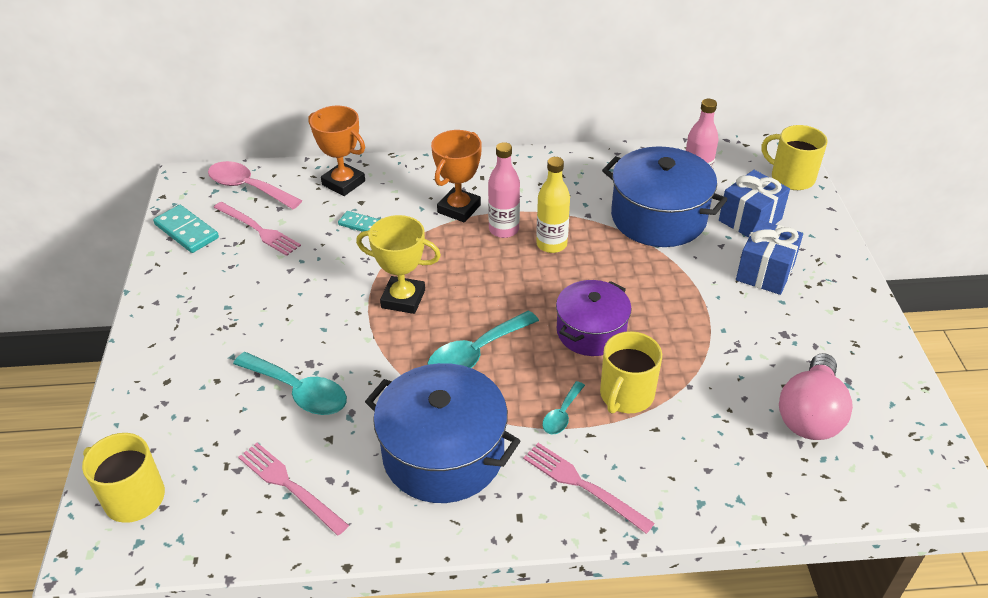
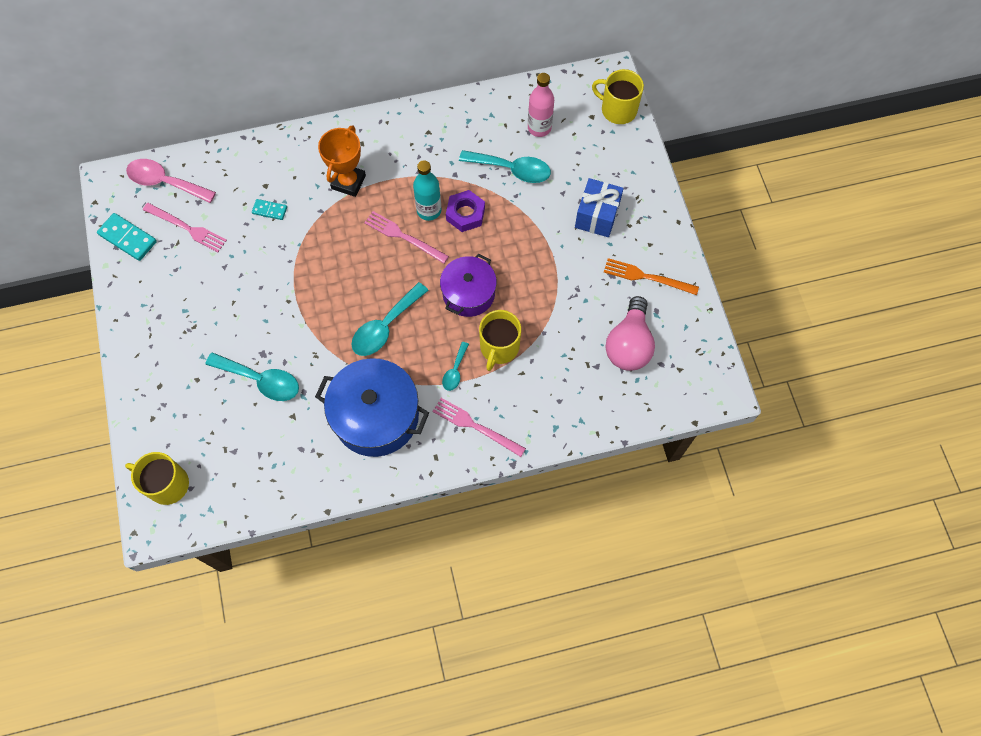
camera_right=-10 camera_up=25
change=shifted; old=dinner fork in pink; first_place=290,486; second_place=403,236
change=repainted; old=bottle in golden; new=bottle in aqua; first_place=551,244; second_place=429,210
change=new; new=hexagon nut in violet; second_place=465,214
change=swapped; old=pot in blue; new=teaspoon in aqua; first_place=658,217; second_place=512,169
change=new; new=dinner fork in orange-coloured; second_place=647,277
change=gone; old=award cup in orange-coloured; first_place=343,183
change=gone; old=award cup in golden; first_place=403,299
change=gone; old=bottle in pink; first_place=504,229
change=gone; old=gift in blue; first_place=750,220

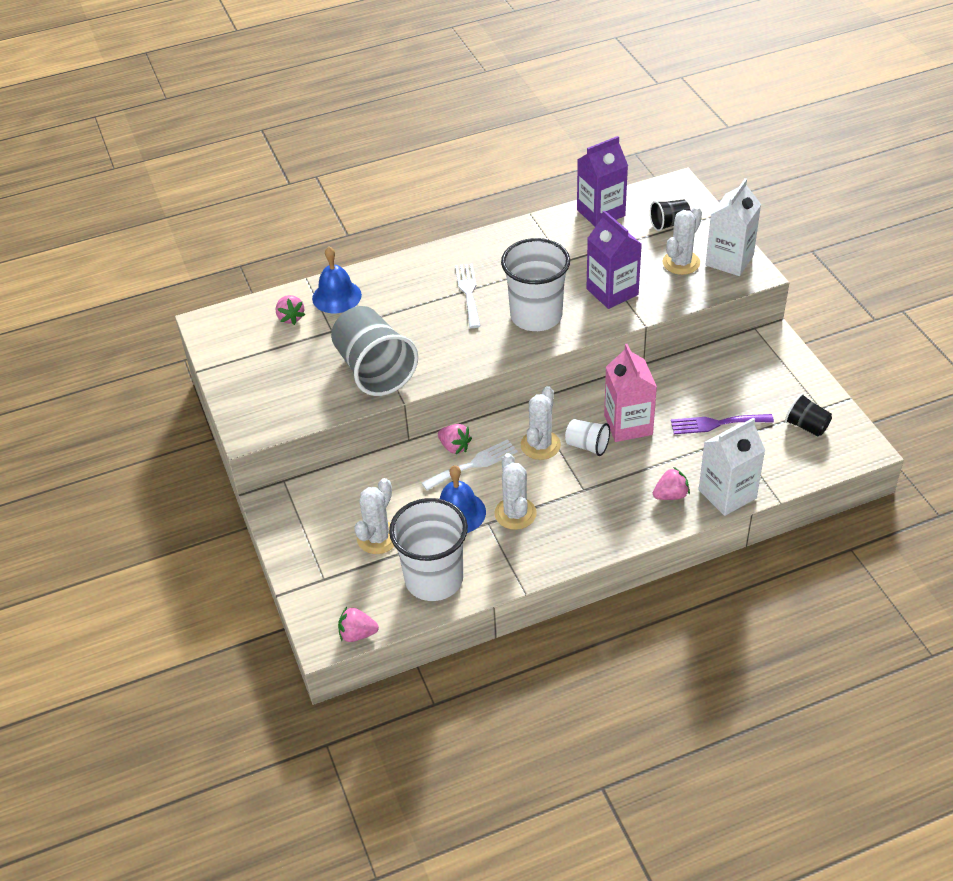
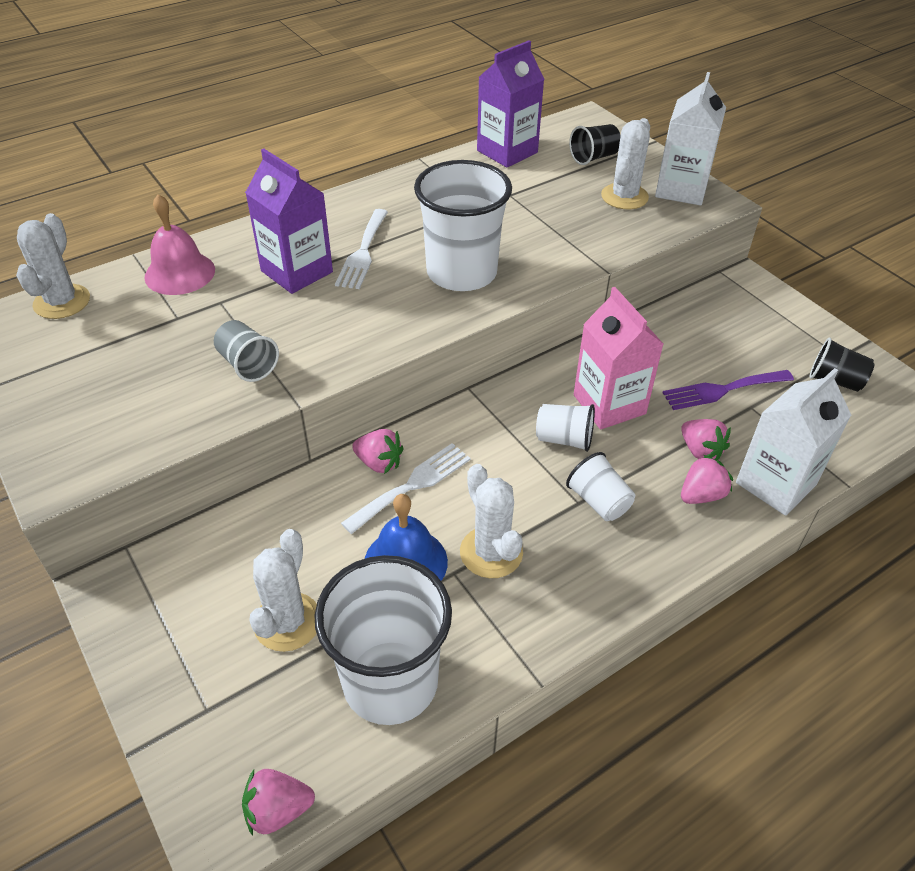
camera_right=-15 camera_up=0
change=shifted; old=prickly plant in pure white; first_place=540,445; second_place=62,302
change=repainted; old=hand bell in blue; new=hand bell in pink; first_place=336,296; second_place=180,273
change=scaled; old=tumbler in grey; first_place=374,370; second_place=248,364; factor=0.48
change=shifted; old=milk carton in violet; first_place=612,292; second_place=297,271
change=rotated; old=dinner fork in pure white; first_place=468,292; second_place=363,252; degrees=-150
change=new; new=tumbler in pure white; second_place=599,501
change=shifted; old=strawberry in pink; first_place=291,317; second_place=700,451

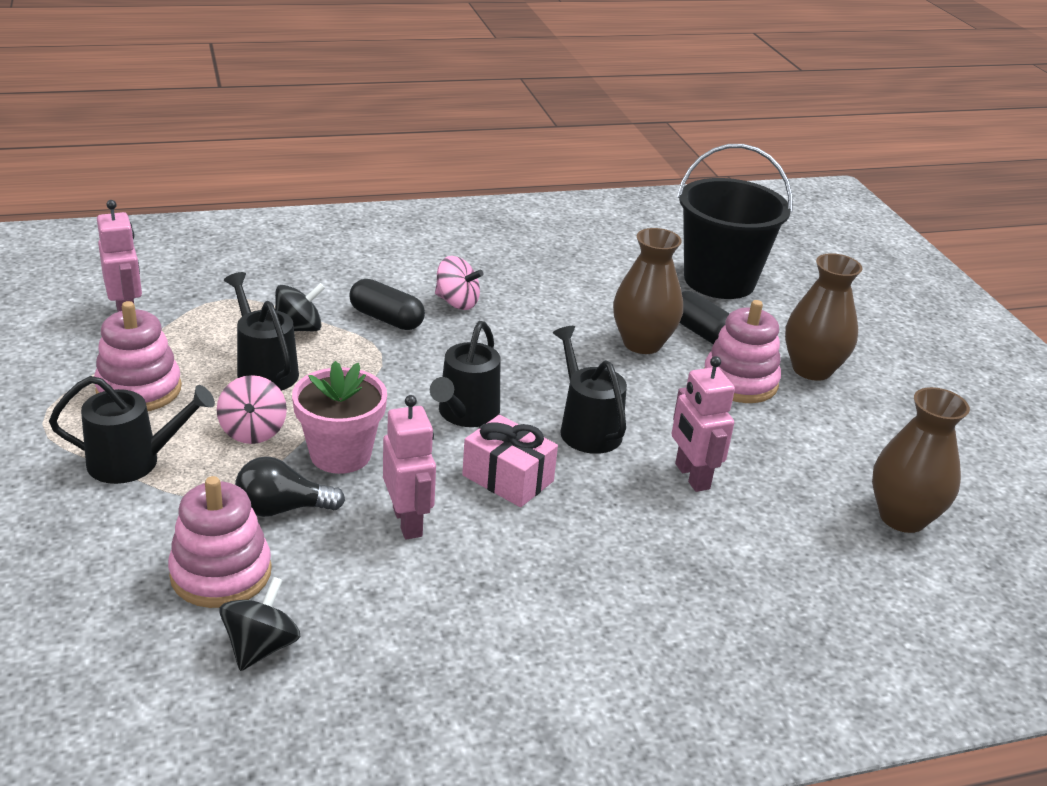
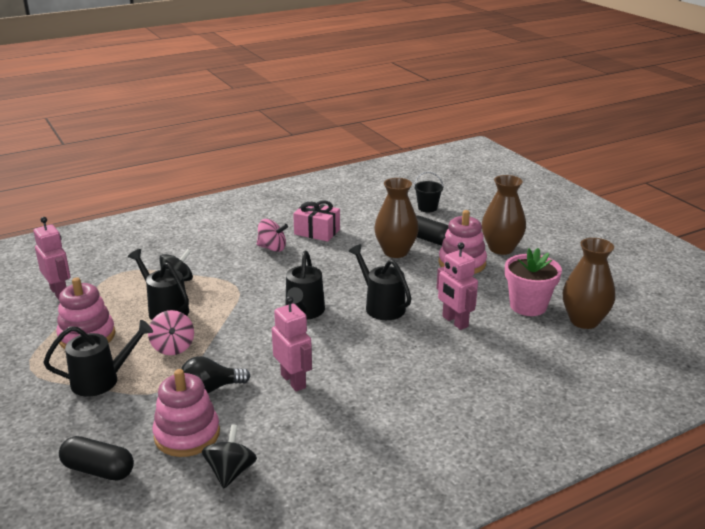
camera_right=-10 camera_up=-5
change=shifted; old=pill shape in ebony; first_place=386,319; second_place=98,470
change=shifted; old=gift in pink; first_place=508,478; second_place=317,232
change=scaled; old=sand bucket in ebony; first_place=719,280; second_place=427,208; factor=0.43
change=shifted; old=plant pot in pink; first_place=340,454; second_place=528,306

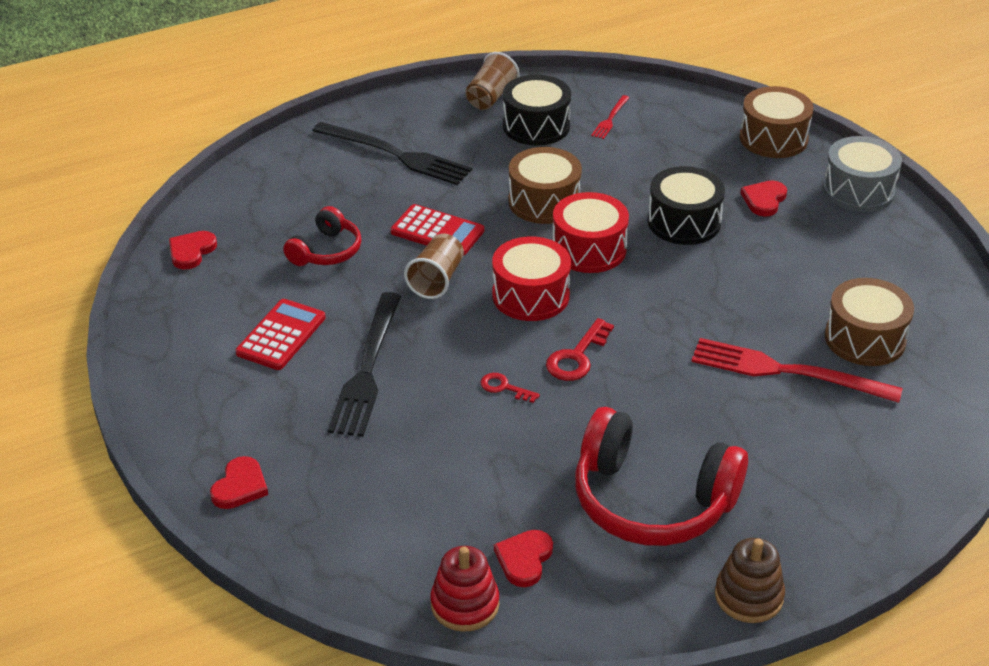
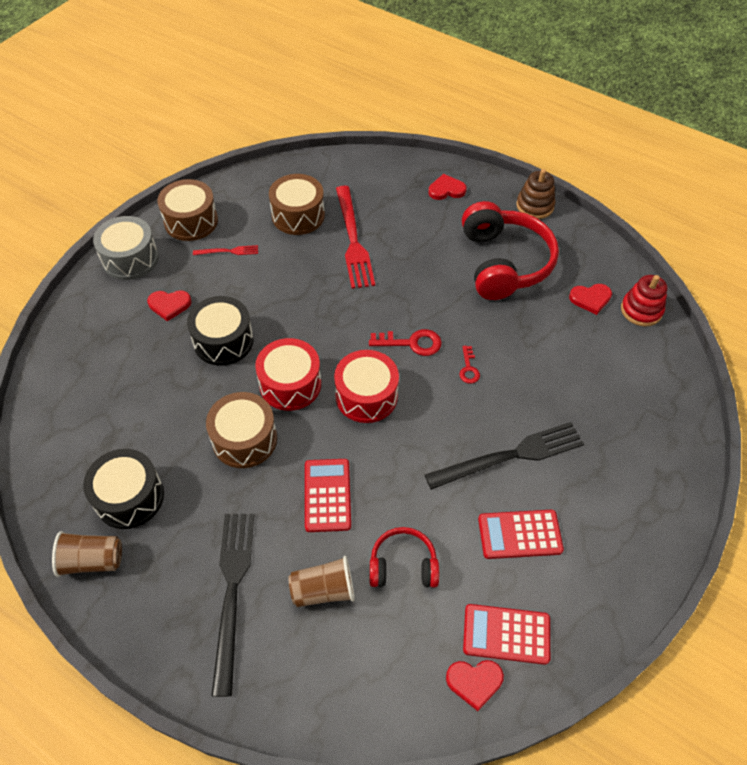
camera_right=-120 camera_up=15
change=shifted; old=drum in brown; first_place=773,138; second_place=191,221
change=shifted; old=dinner fork in scarlet; first_place=610,119; second_place=228,251
change=shifted; old=tumbler in brown; first_place=437,280; second_place=323,590
change=shifted; old=heart in scarlet; first_place=240,486; second_place=446,190
change=new; new=adding machine in scarlet; second_place=506,634

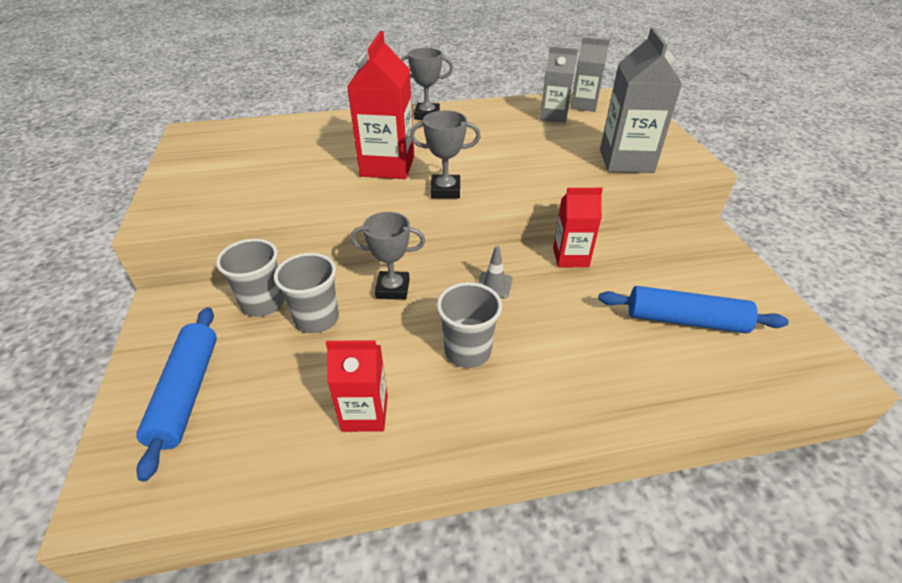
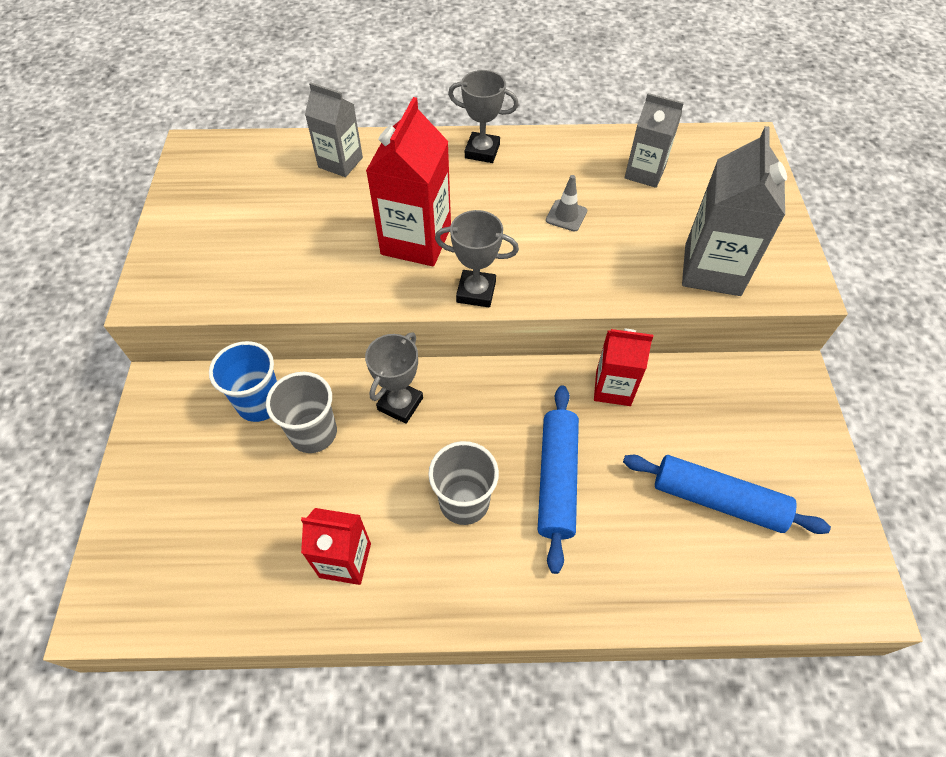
camera_right=10 camera_up=15
change=repainted; old=tumbler in grey; new=tumbler in blue; first_place=263,303; second_place=260,402
change=shifted; old=milk carton in grey; first_place=584,105; second_place=340,162
change=rotated; old=award cup in grey; first_place=392,289; second_place=400,404; degrees=-75
change=shifted; old=pastry roller in blue; first_place=186,393; second_place=556,480
change=shifted; old=traffic cone in grey; first_place=494,285; second_place=566,215

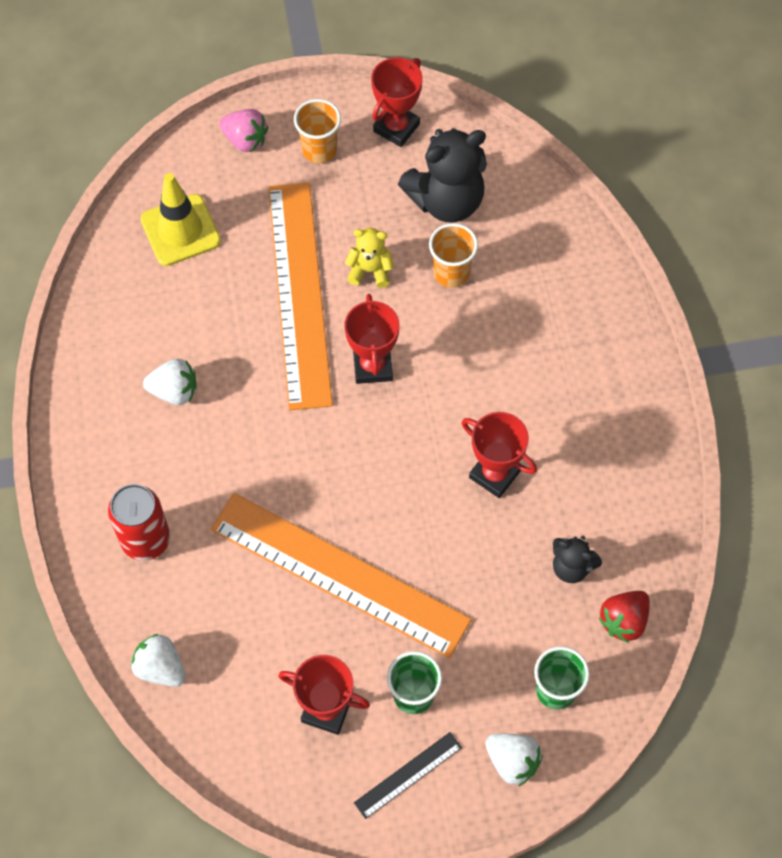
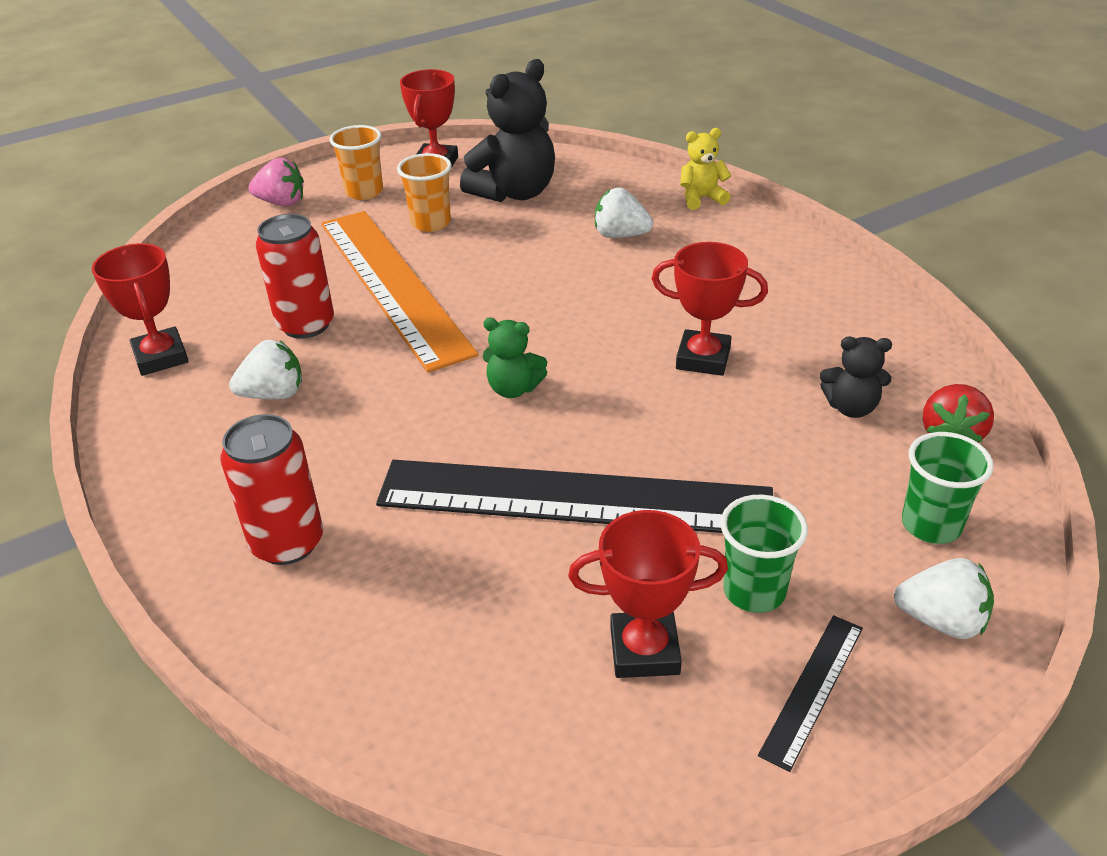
camera_right=-20 camera_up=-25
change=shifted; old=award cup in scarlet; first_place=372,366; second_place=161,357
change=new; new=can in scarlet; second_place=306,325
change=repainted; old=measuring stick in orange-coloured; new=measuring stick in ebony; first_place=339,574; second_place=574,498
change=shifted; old=tumbler in orange-coloured; first_place=451,273; second_place=431,223
change=new; new=teddy bear in leaf-green; second_place=513,389
change=shifted; old=strawberry in pure white; first_place=161,668; second_place=620,235
change=shifted; old=teddy bear in golden; first_place=370,270; second_place=701,198
change=gone; old=traffic cone in golden; first_place=180,230

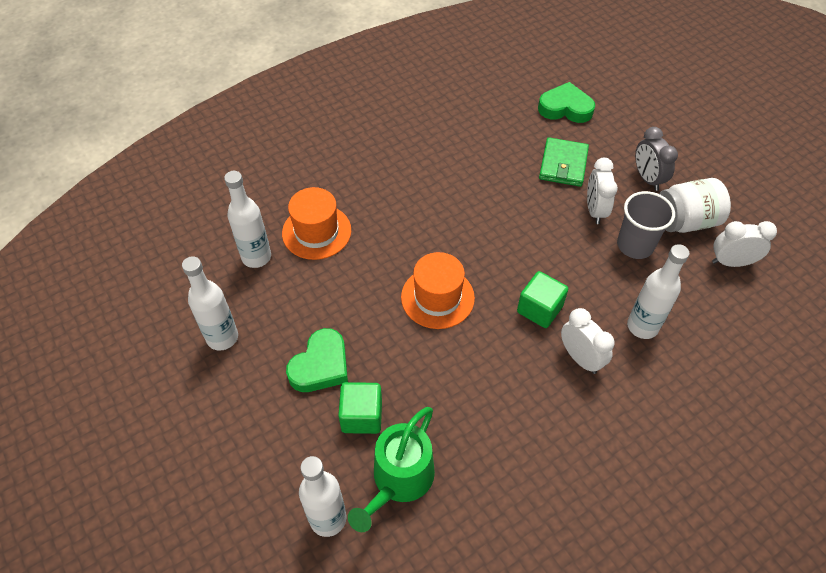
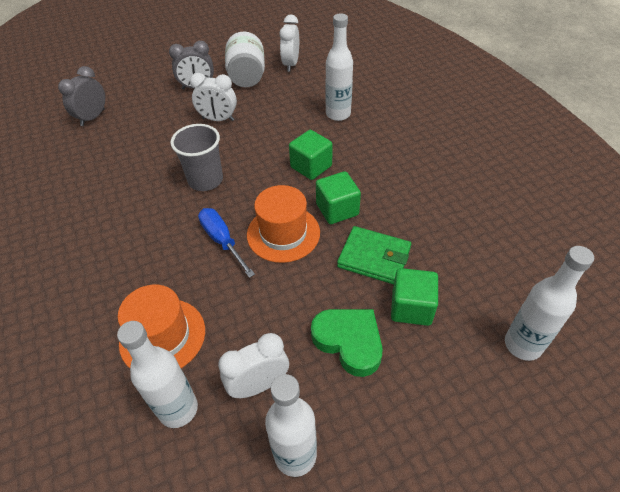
camera_right=-80 camera_up=-5
change=swapped; old=heart in leaf-green; new=bedside clock in grey; first_place=565,108; second_place=93,117
change=shifted; old=tumbler in grey; first_place=635,245; second_place=205,180
change=new; new=hand screwdriver in blue; second_place=222,240
change=shifted; old=bedside clock in pure white; first_place=580,358; second_place=259,385
change=new; new=block in leaf-green; second_place=337,209
change=shifted; old=wallet in leaf-green; first_place=563,164; second_place=374,258
change=gone; old=watering pot in leaf-green; first_place=399,480

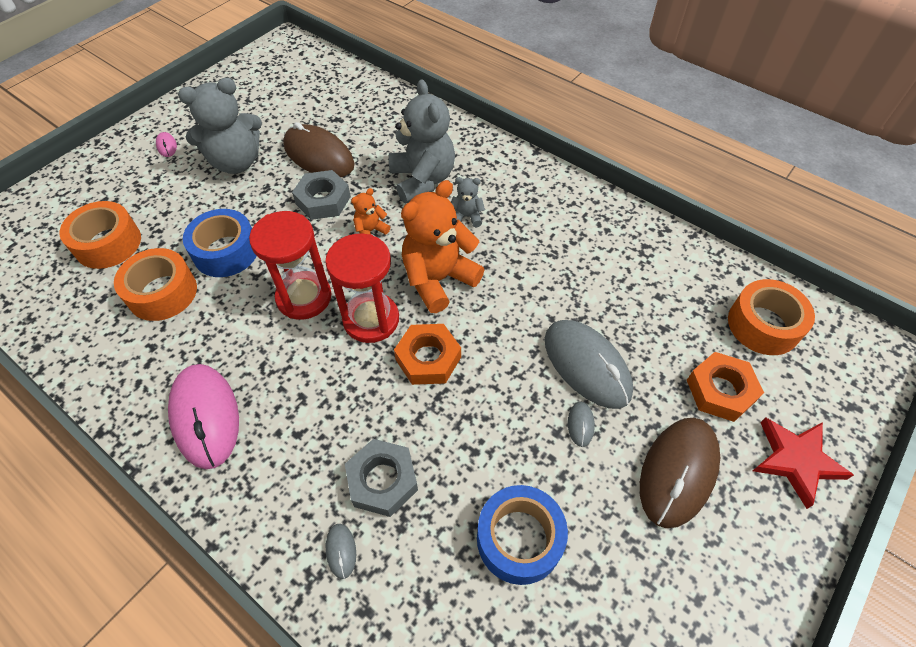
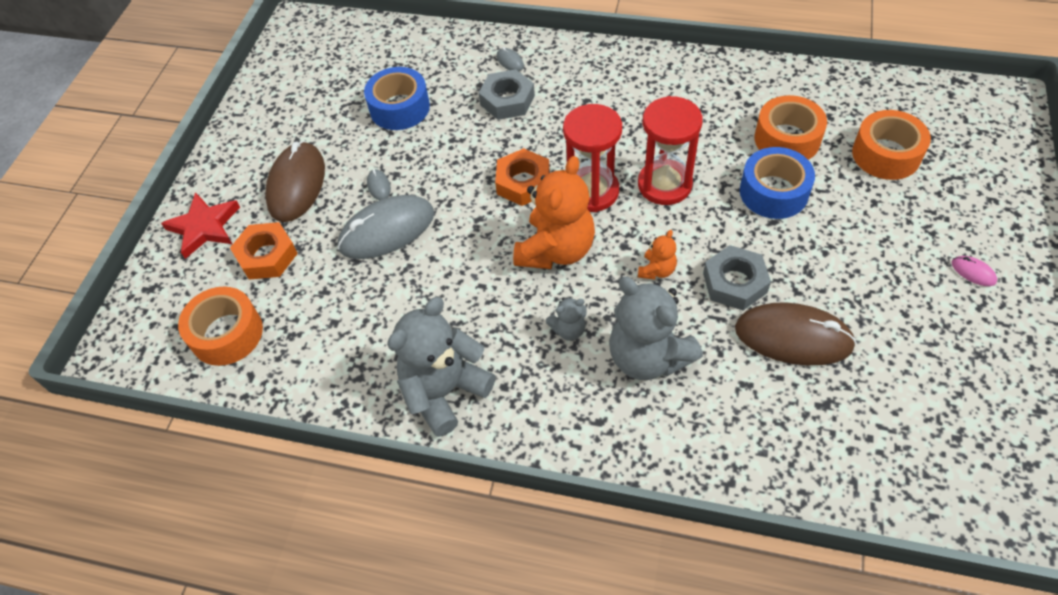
camera_right=160 camera_up=0
change=rotated; old=computer mouse in grey; first_place=586,365; second_place=387,230; degrees=-60
change=shifted; old=teddy bear in grey; first_place=236,162; second_place=444,391
change=gone; old=computer mouse in pink; first_place=205,416

